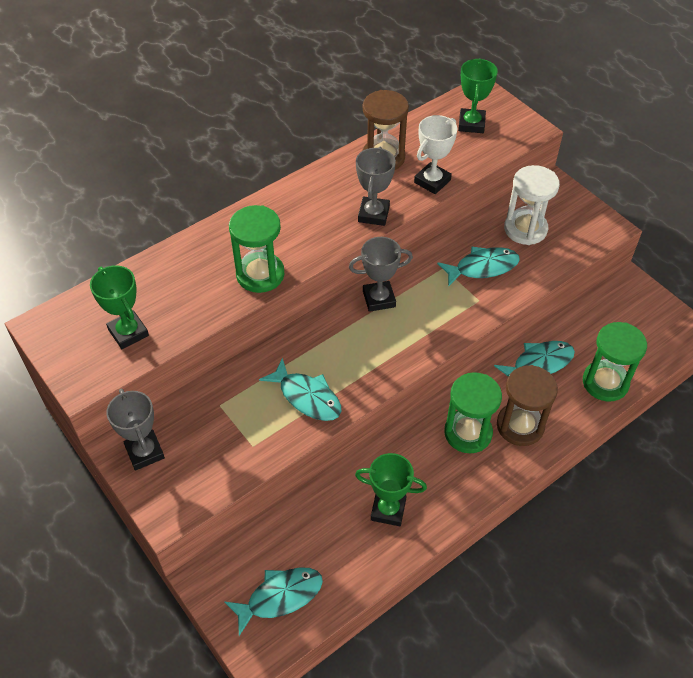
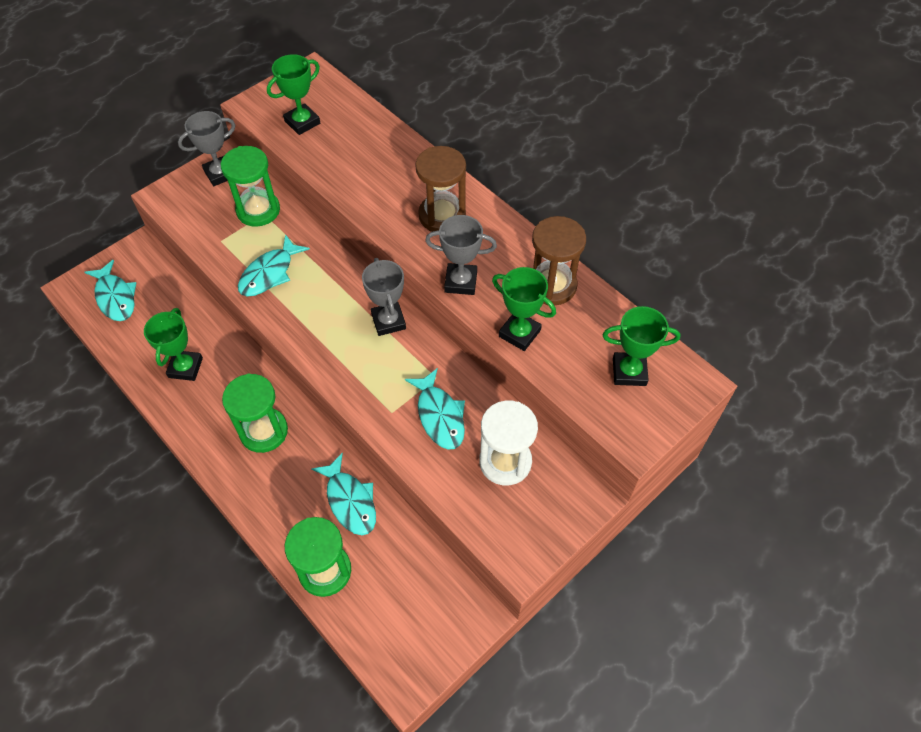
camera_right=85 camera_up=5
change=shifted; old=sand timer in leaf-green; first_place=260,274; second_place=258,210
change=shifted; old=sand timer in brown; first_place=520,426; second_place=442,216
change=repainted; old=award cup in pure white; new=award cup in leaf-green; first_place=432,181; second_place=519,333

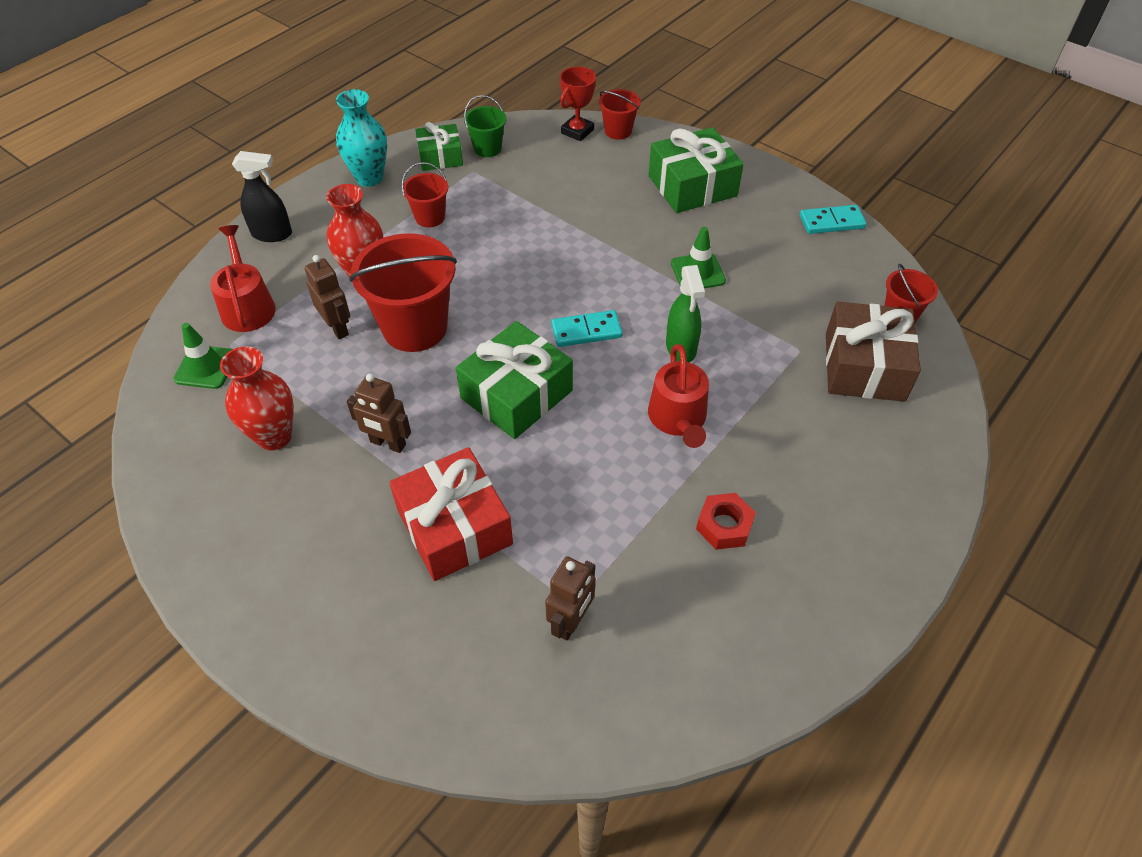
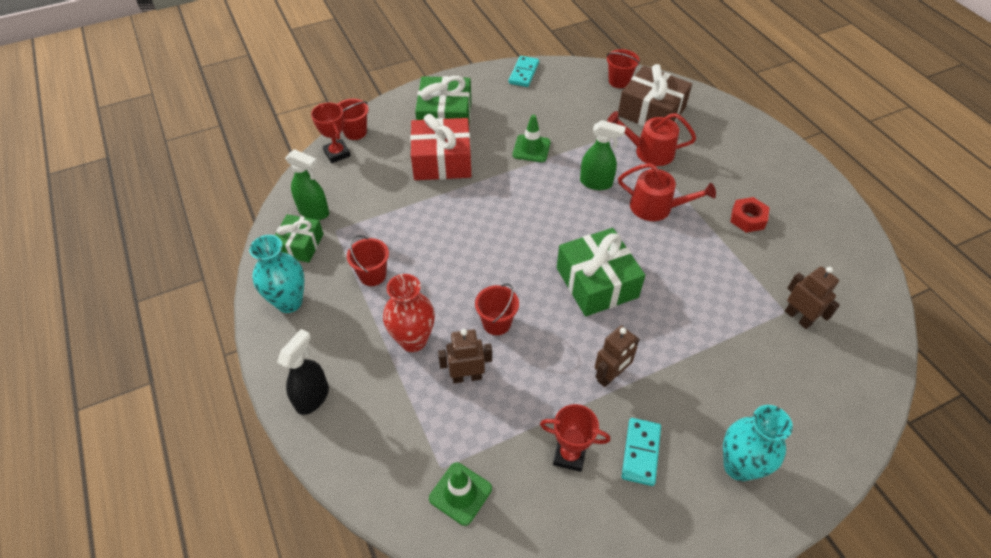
camera_right=-65 camera_up=0
change=swapped; old=sand bucket in leaf-green; new=spray bottle in leaf-green; first_place=487,148; second_place=314,212
change=shifted; old=gift in scarlet; first_place=454,527; second_place=442,161
change=scaled; old=sand bucket in scarlet; first_place=415,328; second_place=496,323; factor=0.51
change=swapped; old=tall vase in scarlet; new=award cup in scarlet; first_place=274,436; second_place=569,455
change=shifted; old=watering pot in scarlet; first_place=247,306; second_place=649,151
change=shifted; old=domino tile in aqua; first_place=586,331; second_place=641,452
change=new; new=tall vase in aqua; second_place=739,466

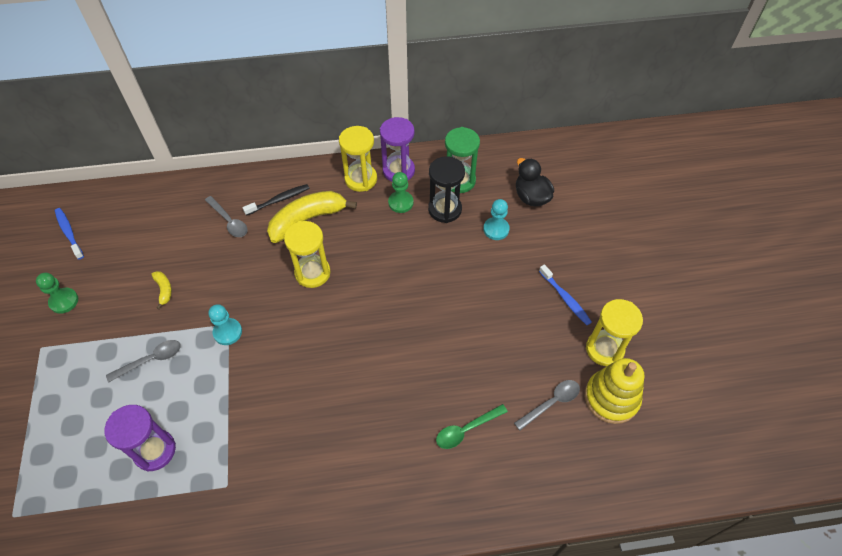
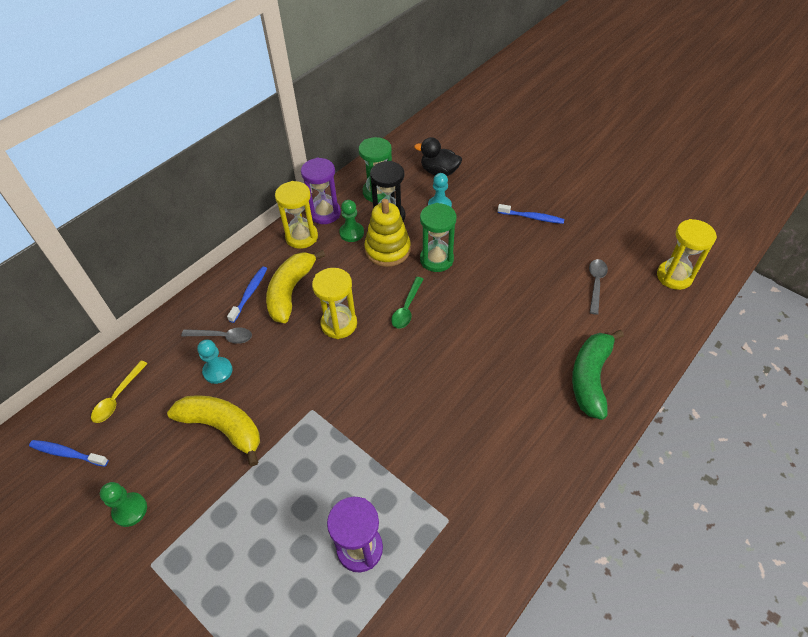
camera_right=-40 camera_up=-5
change=new; new=teaspoon in golden; second_place=118,397
change=scaled; old=banana in golden; first_place=164,290; second_place=223,427; factor=2.25
change=shifted; old=pawn in aqua; first_place=227,332; second_place=218,371
change=repainted; old=toothbrush in ebony; new=toothbrush in blue; first_place=279,200; second_place=249,293
change=shifted; old=ring stacker in golden; first_place=611,398; second_place=387,250
change=shifted; old=teaspoon in leaf-green; first_place=466,429; second_place=407,308
change=new; new=sand timer in leaf-green; second_place=436,259
change=new; new=banana in leaf-green; second_place=590,378
change=shifted; old=sand timer in golden; first_place=604,349; second_place=674,276
change=gone; old=teaspoon in grey; first_place=150,360

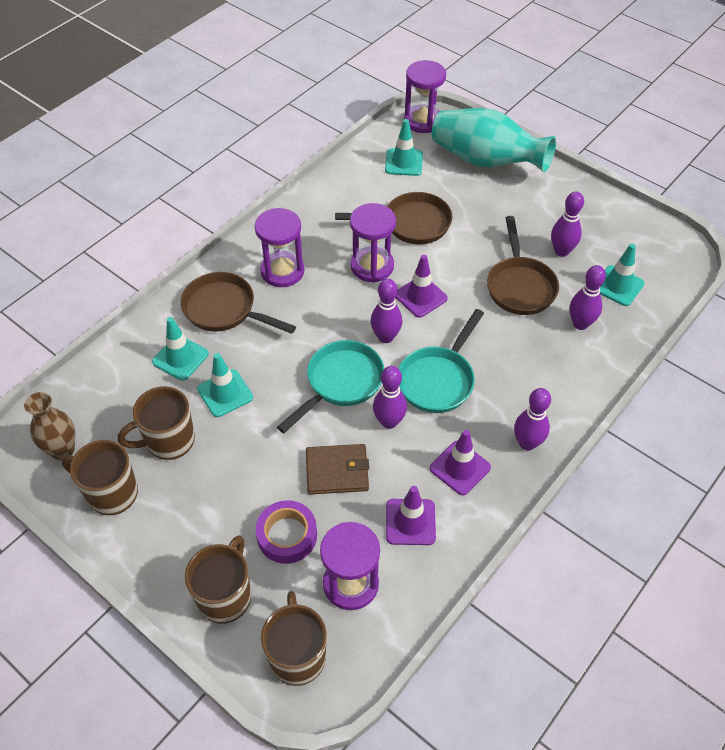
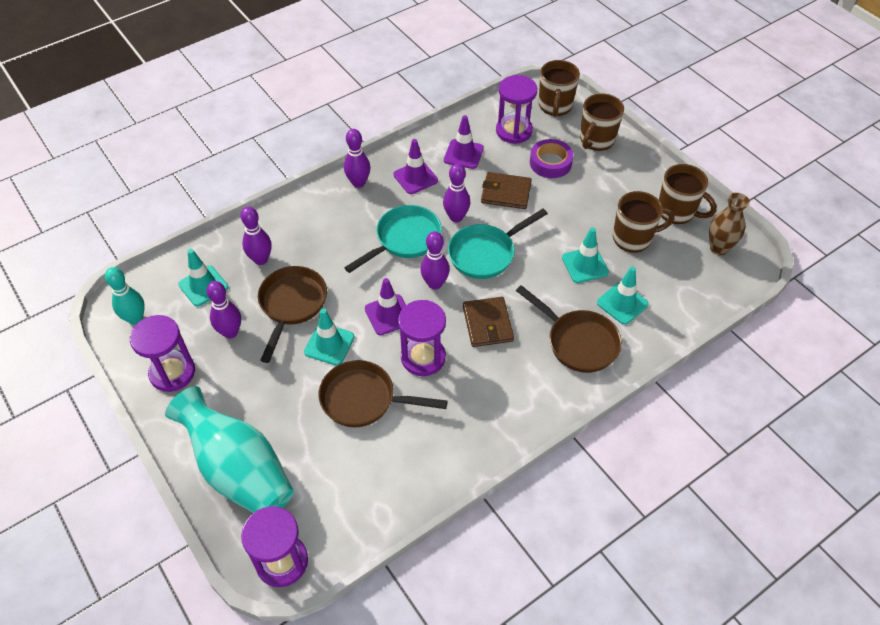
camera_right=-165 camera_up=0
change=new; new=skittle in aqua; second_place=135,319
change=shifted; old=sand timer in violet; first_place=282,271; second_place=172,372
change=shifted; old=traffic cone in aqua; first_place=404,162; second_place=329,344
change=new; new=wallet in brown; second_place=487,324

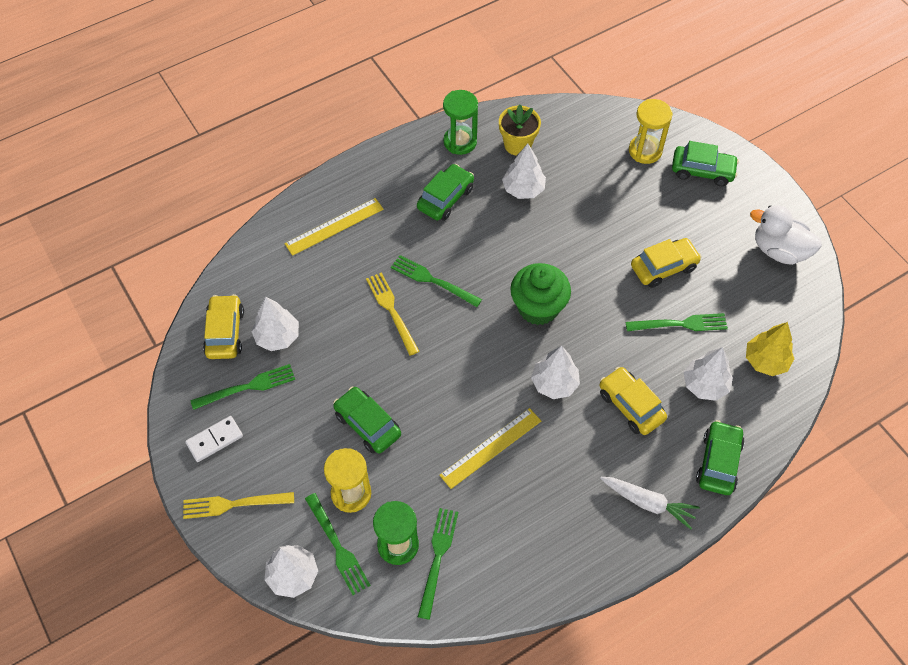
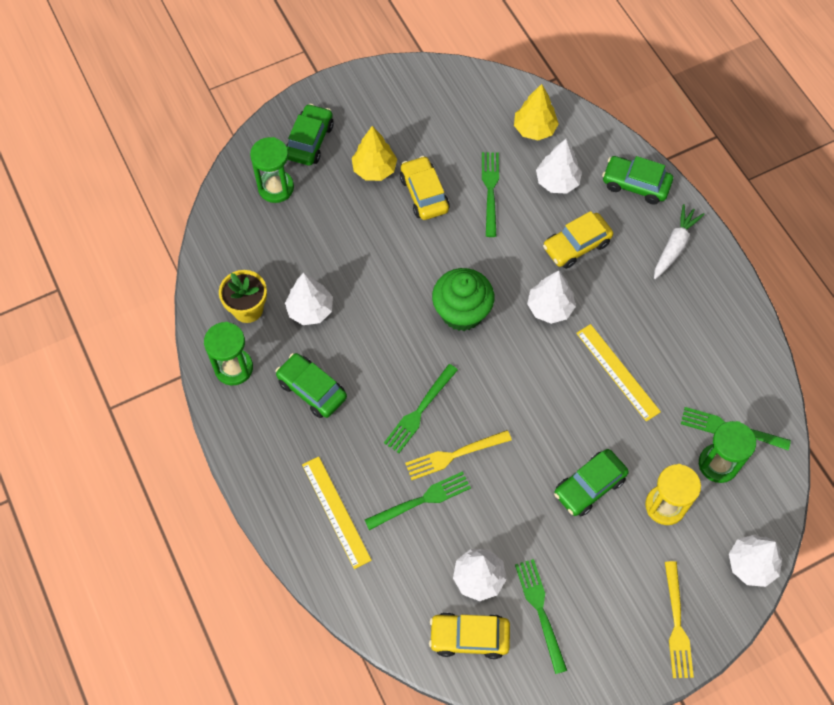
camera_right=-85 camera_up=5
change=repainted; old=sand timer in golden; new=sand timer in leaf-green; first_place=645,151; second_place=276,188
change=new; new=tree in golden; second_place=374,169
change=shifted; old=dinner fork in leaf-green; first_place=338,547; second_place=422,500
change=gone; old=domino tile in pure white; first_place=215,440
change=gone; old=toy duck in pure white; first_place=779,250

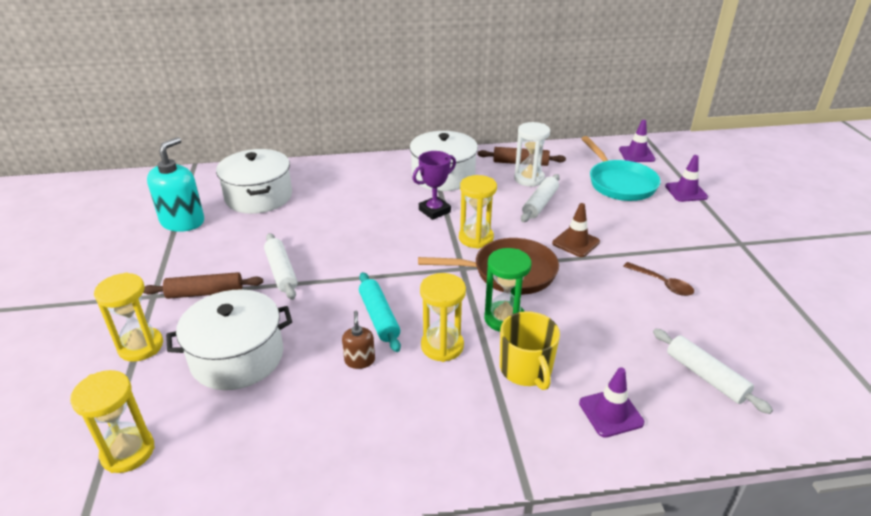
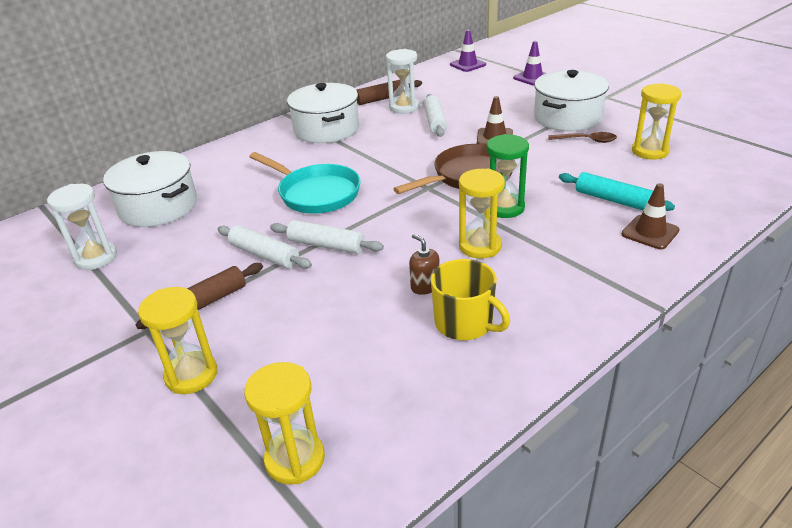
camera_right=-30 camera_up=0
change=swapped; old=pump bottle in aqua; new=sand timer in pure white; first_place=182,221; second_place=96,258
change=shifted; old=skillet in aqua; first_place=619,183; second_place=315,193
change=shifted; old=pastry roller in pure white; first_place=705,376; second_place=326,245
change=shifted; old=tea mug in golden; first_place=526,369; second_place=465,323
change=shifted; old=pot in pure white; first_place=237,357; second_place=567,117
change=shifted; old=pastry roller in aqua; first_place=379,317; second_place=612,200
change=repainted; old=traffic cone in violet; new=traffic cone in brown; first_place=610,413; second_place=650,232
change=shifted; old=sand timer in golden; first_place=476,238; second_place=650,151
change=gone; old=award cup in violet; first_place=434,211

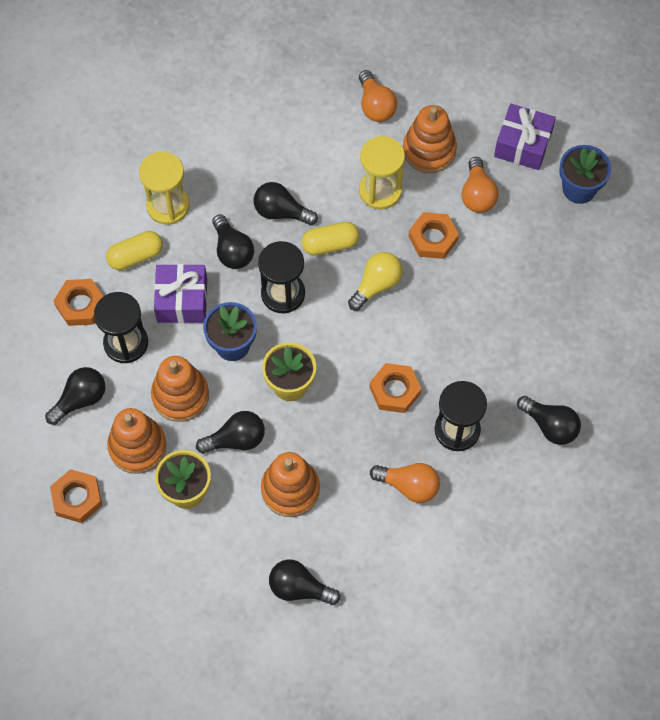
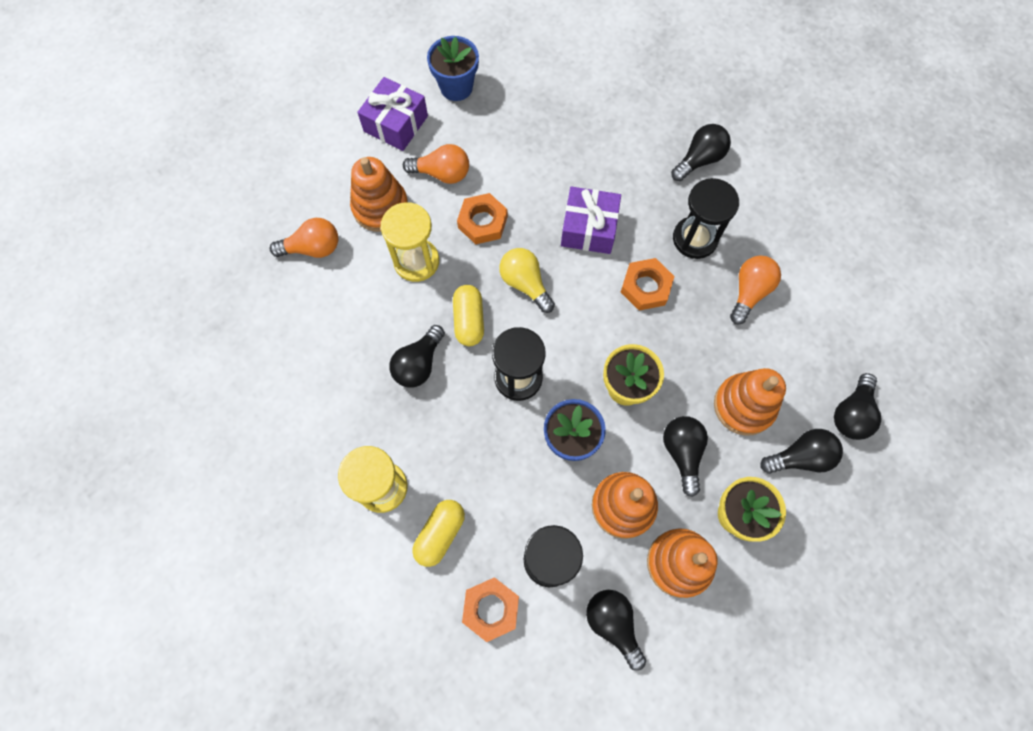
camera_right=-80 camera_up=5
change=rotated; old=pill shape in golden; first_place=135,256; second_place=440,534; degrees=45
change=shifted; old=gift in violet; first_place=182,300; second_place=589,228
change=shifted; old=bulb in ebony; first_place=232,250; second_place=800,457
change=gone; old=hexagon nut in orange-coloured; first_place=77,498

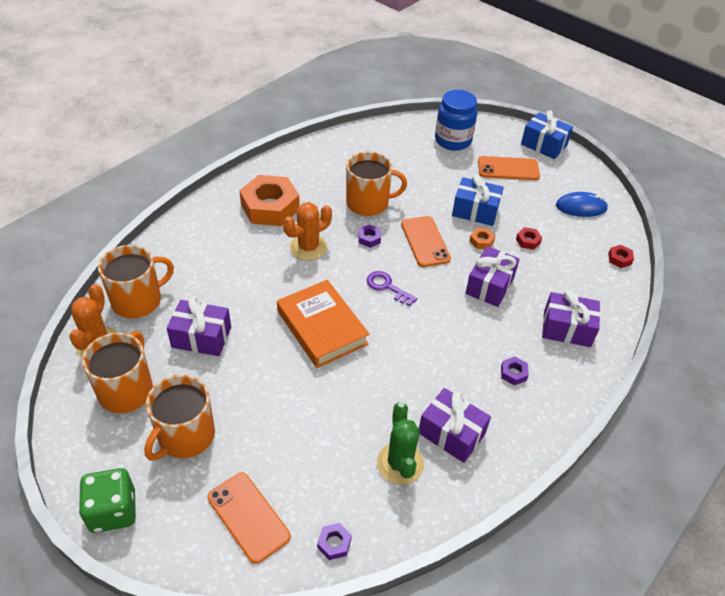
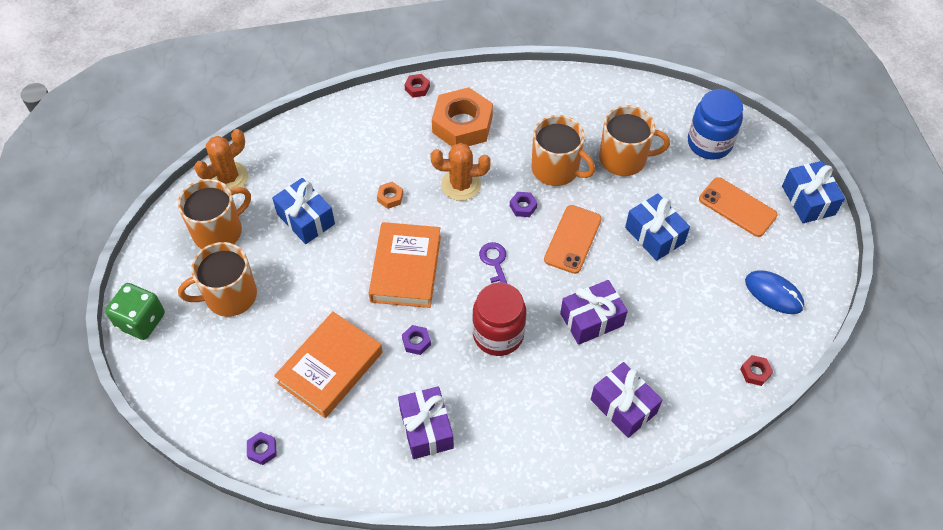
camera_right=40 camera_up=10
change=repainted; old=gift in violet; new=gift in blue; first_place=201,337; second_place=306,219
change=new; new=hardback in orange-coloured; second_place=330,367
change=shifted; old=hexagon nut in orange-coloured; first_place=481,241; second_place=390,197
change=shifted; old=hexagon nut in violet; first_place=513,373; second_place=416,342
change=shifted; old=hexagon nut in scarlet; first_place=528,241; second_place=417,88
change=new; new=jar in scarlet; second_place=498,334
change=shifted; old=tea mug in orange-coloured; first_place=138,300; second_place=624,158
change=gone; old=phone in orange-coloured; first_place=248,517
change=gone; old=prickly plant in leaf-green; first_place=400,463

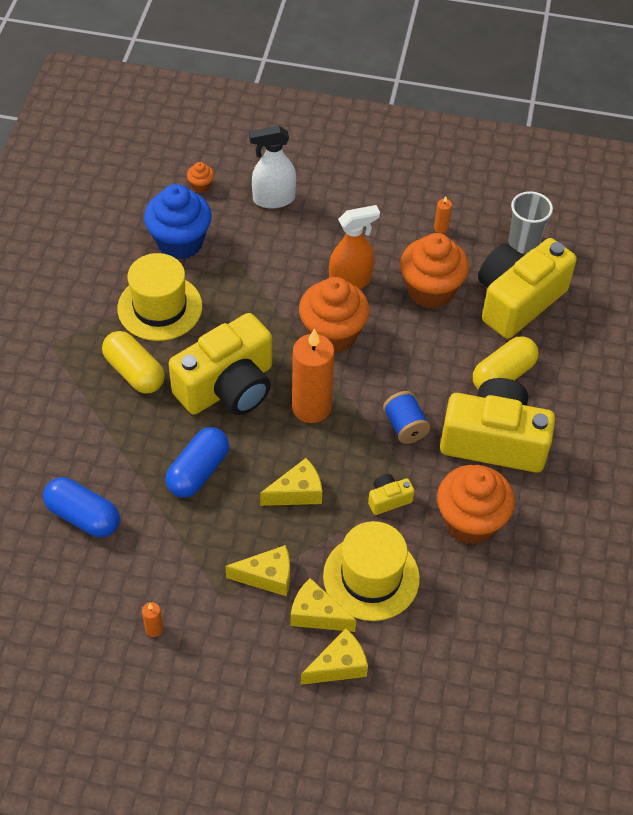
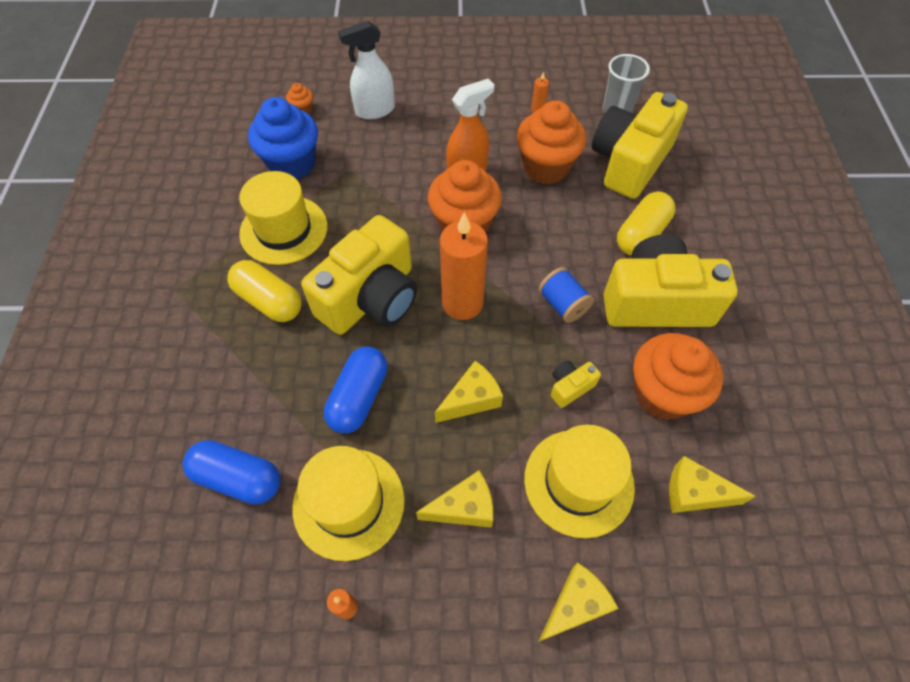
camera_right=-10 camera_up=5
change=new; new=tall hat in golden; second_place=348,503
change=shifted; old=cheese wedge in golden; first_place=316,615; second_place=694,493

